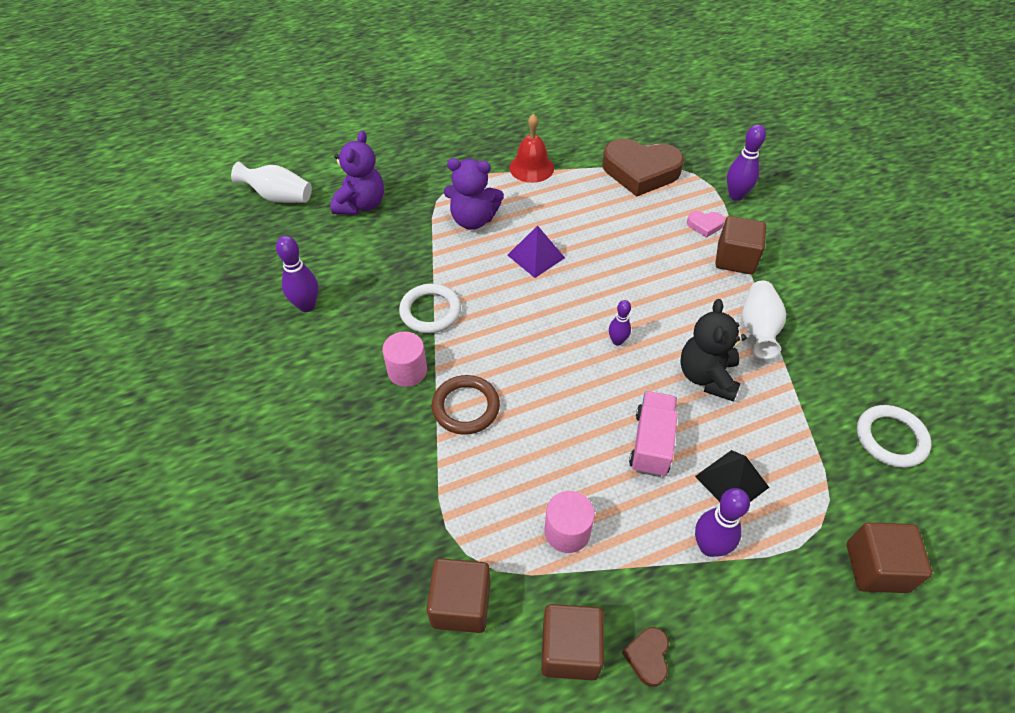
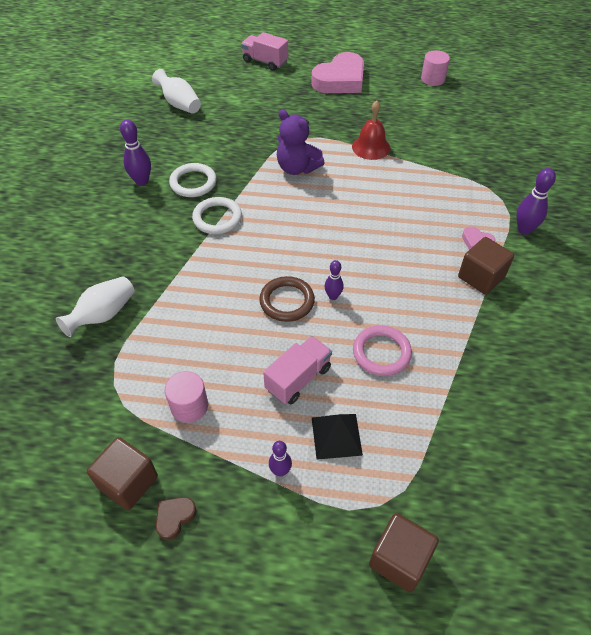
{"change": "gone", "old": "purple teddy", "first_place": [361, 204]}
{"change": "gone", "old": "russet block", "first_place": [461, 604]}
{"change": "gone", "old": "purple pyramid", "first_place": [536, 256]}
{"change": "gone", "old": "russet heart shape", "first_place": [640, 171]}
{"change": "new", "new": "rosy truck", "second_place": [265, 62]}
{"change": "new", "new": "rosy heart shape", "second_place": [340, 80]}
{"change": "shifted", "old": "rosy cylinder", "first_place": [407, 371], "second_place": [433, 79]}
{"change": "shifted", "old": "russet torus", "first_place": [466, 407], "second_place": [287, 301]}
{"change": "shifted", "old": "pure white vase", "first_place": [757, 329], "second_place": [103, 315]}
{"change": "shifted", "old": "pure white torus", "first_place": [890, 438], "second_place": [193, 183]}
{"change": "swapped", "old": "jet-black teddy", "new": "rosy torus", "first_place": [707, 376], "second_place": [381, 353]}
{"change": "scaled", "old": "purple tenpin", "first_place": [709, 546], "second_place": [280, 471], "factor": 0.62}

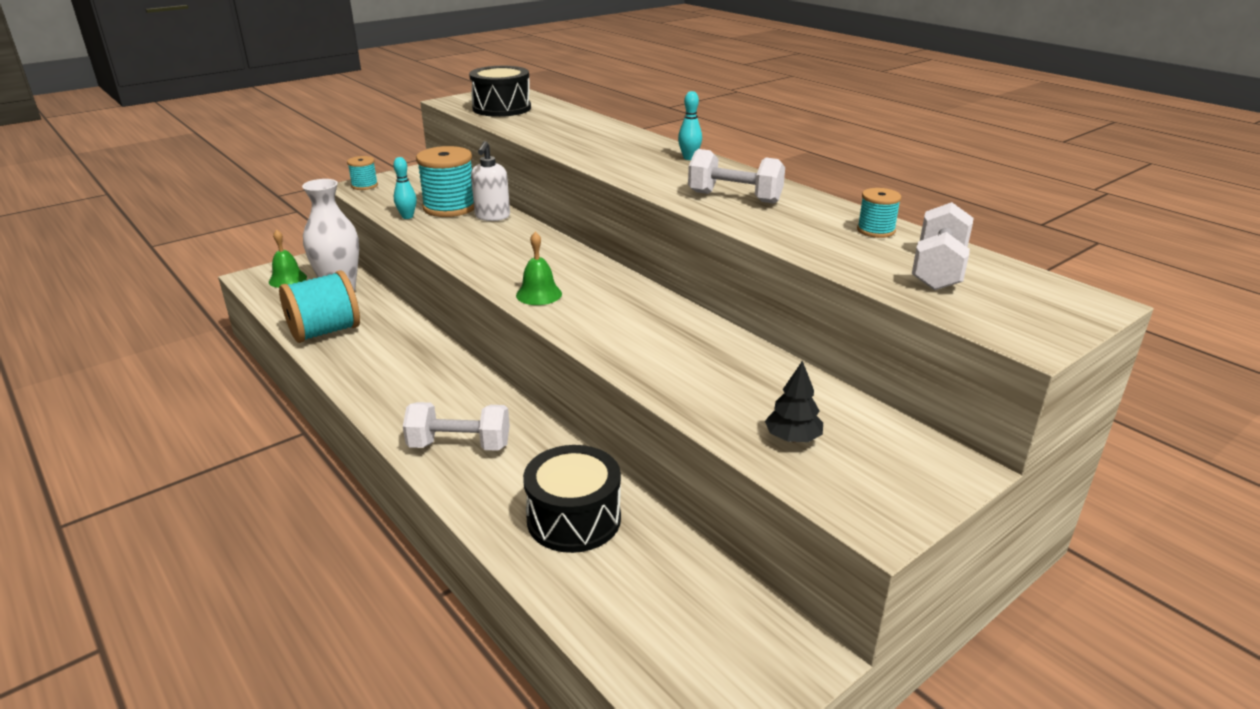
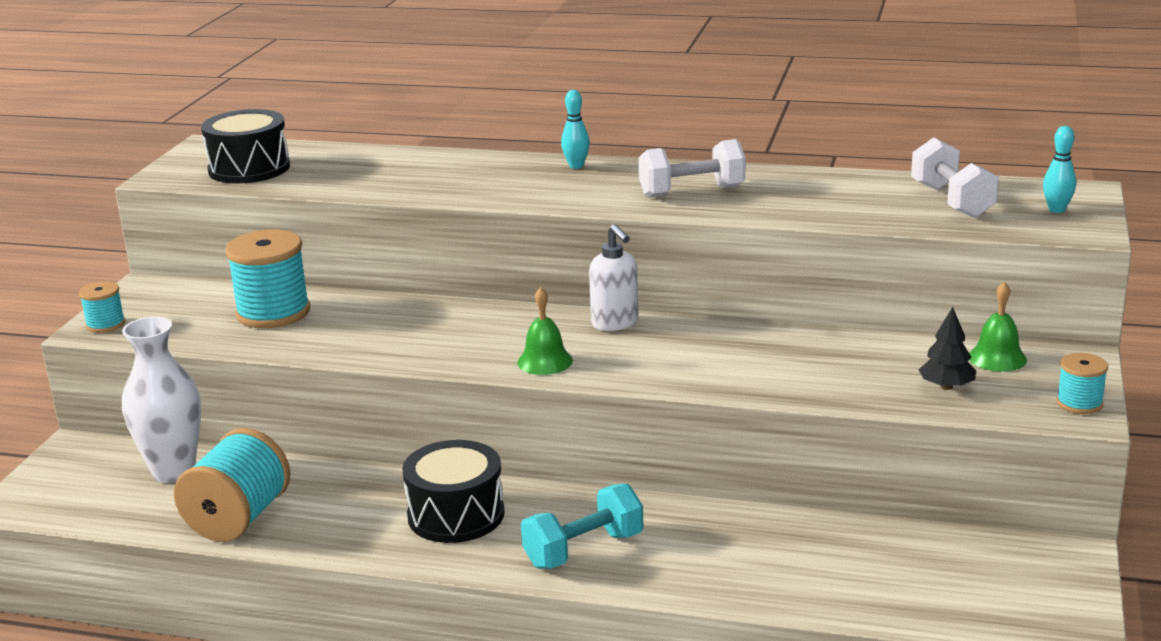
{"change": "shifted", "old": "leaf-green school bell", "first_place": [287, 279], "second_place": [997, 358]}
{"change": "shifted", "old": "turquoise tenpin", "first_place": [407, 217], "second_place": [1056, 210]}
{"change": "shifted", "old": "pure white soap pump", "first_place": [492, 217], "second_place": [615, 323]}
{"change": "shifted", "old": "jet-black drum", "first_place": [574, 519], "second_place": [456, 515]}
{"change": "shifted", "old": "turquoise bobbin", "first_place": [876, 230], "second_place": [1079, 403]}
{"change": "repainted", "old": "pure white hand weight", "new": "turquoise hand weight", "first_place": [459, 445], "second_place": [584, 550]}

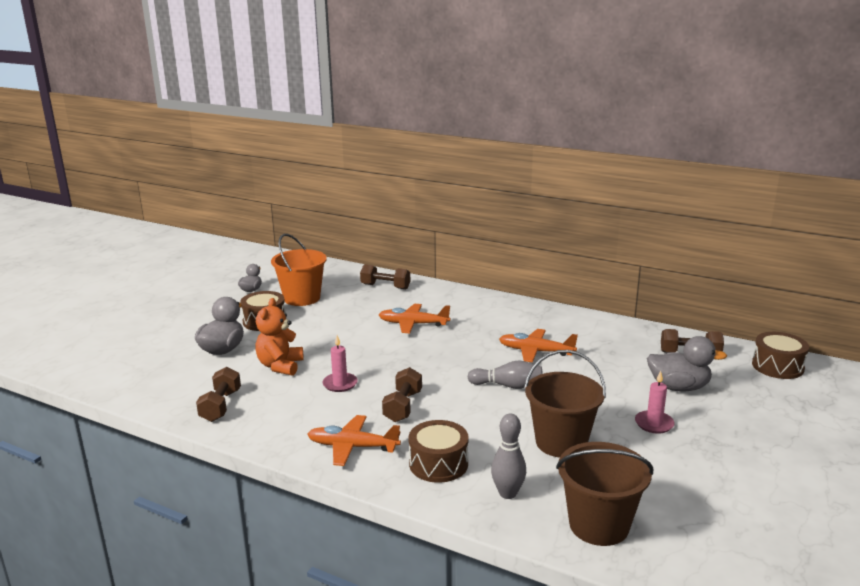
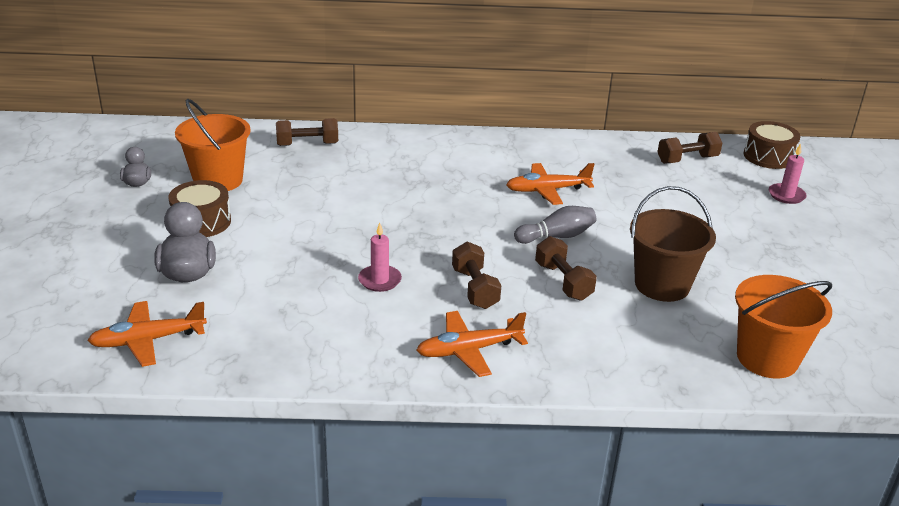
{"change": "gone", "old": "orange teddy", "first_place": [280, 366]}
{"change": "gone", "old": "russet drum", "first_place": [438, 464]}
{"change": "gone", "old": "gray tenpin", "first_place": [507, 493]}
{"change": "gone", "old": "gray toy duck", "first_place": [678, 387]}
{"change": "shifted", "old": "russet hand weight", "first_place": [221, 406], "second_place": [563, 281]}
{"change": "shifted", "old": "orange toy plane", "first_place": [413, 324], "second_place": [148, 340]}
{"change": "shifted", "old": "rosy wax candle", "first_place": [654, 424], "second_place": [786, 195]}
{"change": "repainted", "old": "russet pail", "new": "orange pail", "first_place": [599, 525], "second_place": [767, 358]}

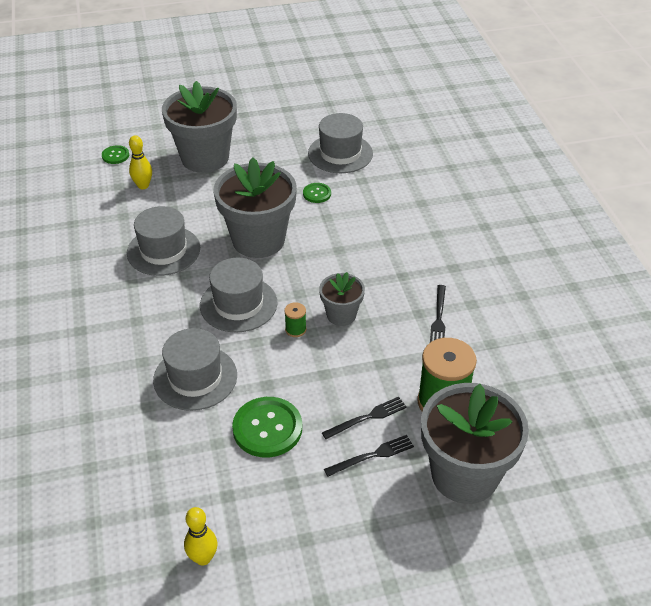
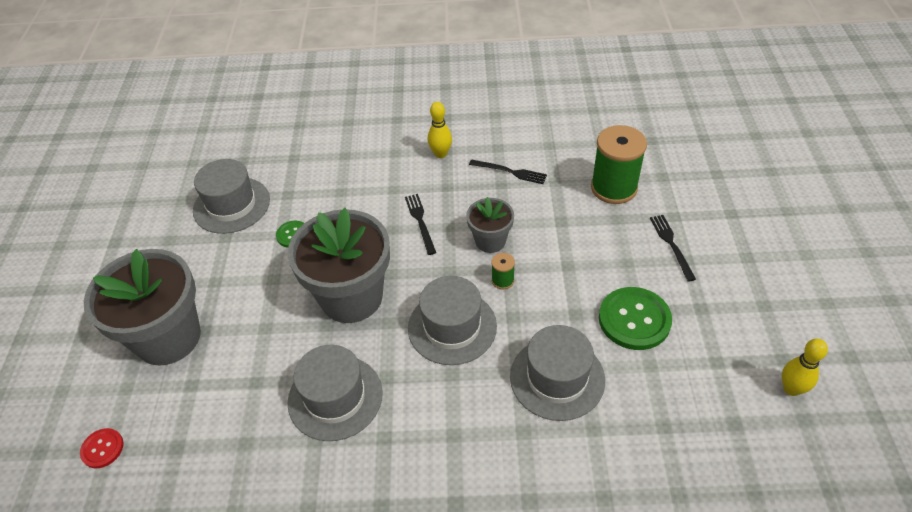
{"change": "gone", "old": "gray potted plant", "first_place": [464, 475]}
{"change": "shifted", "old": "yellow tenpin", "first_place": [143, 186], "second_place": [440, 154]}
{"change": "shifted", "old": "jet-black table fork", "first_place": [367, 418], "second_place": [420, 221]}
{"change": "repainted", "old": "leaf-green sewing button", "new": "scarlet sewing button", "first_place": [115, 155], "second_place": [102, 449]}

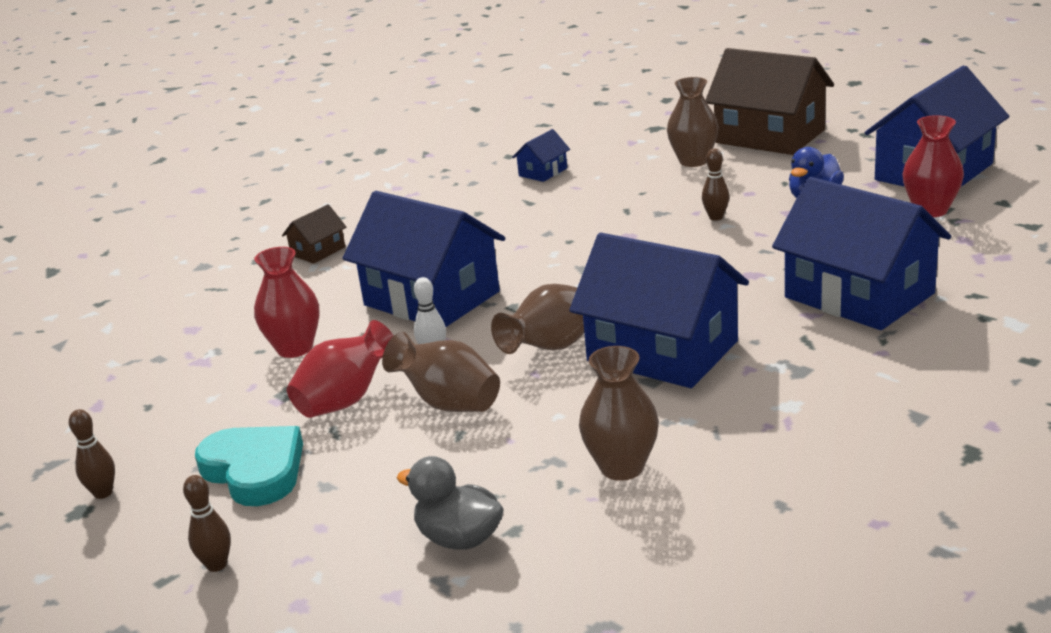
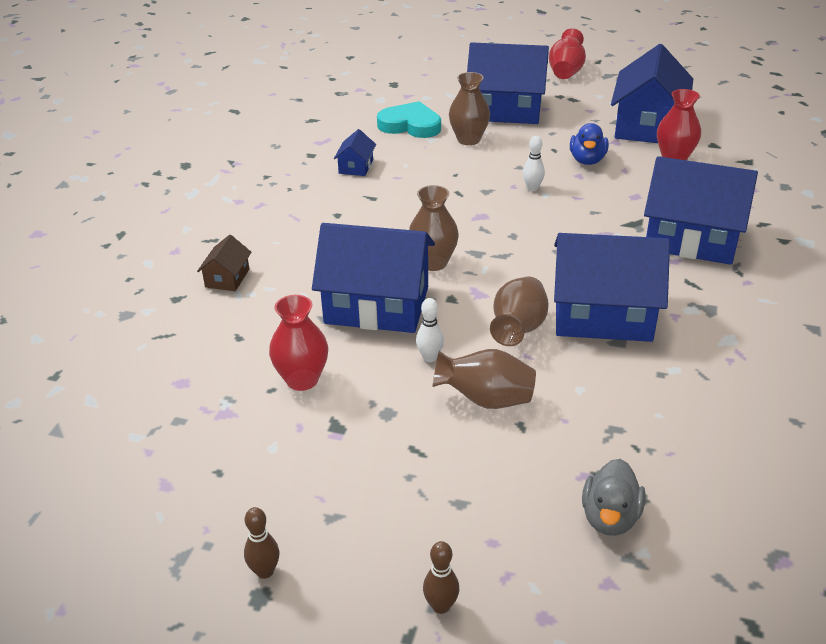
{"change": "shifted", "old": "turquoise heart shape", "first_place": [255, 470], "second_place": [410, 125]}
{"change": "shifted", "old": "scarlet vase", "first_place": [346, 400], "second_place": [566, 72]}
{"change": "shifted", "old": "russet vase", "first_place": [622, 467], "second_place": [433, 263]}
{"change": "repainted", "old": "russet tenpin", "new": "pure white tenpin", "first_place": [716, 217], "second_place": [532, 188]}
{"change": "repainted", "old": "russet toy house", "new": "blue toy house", "first_place": [769, 136], "second_place": [505, 109]}
{"change": "rotated", "old": "gray toy duck", "first_place": [459, 539], "second_place": [610, 517], "degrees": -75}

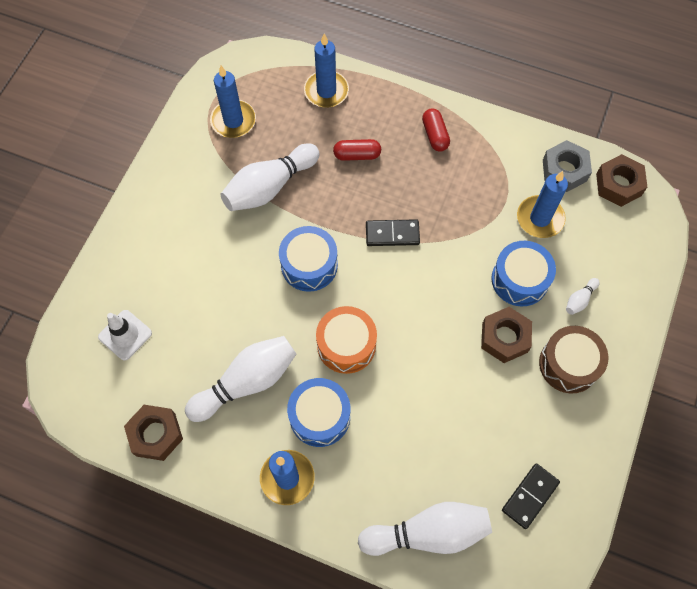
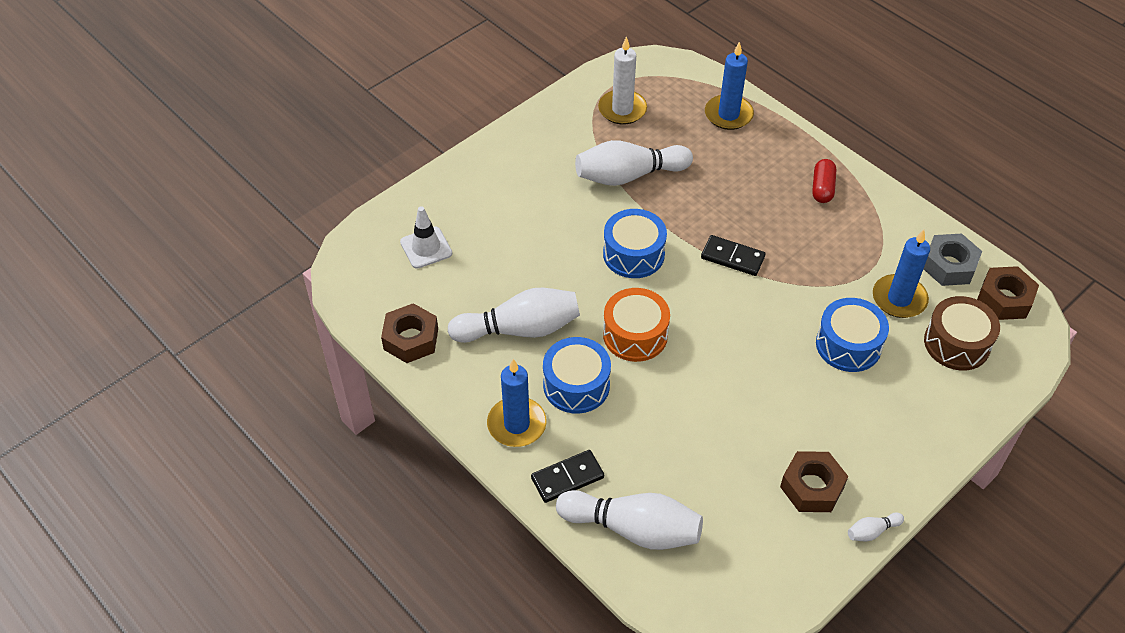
{"change": "gone", "old": "scarlet pill", "first_place": [357, 155]}
{"change": "shifted", "old": "russet hex nut", "first_place": [504, 338], "second_place": [812, 487]}
{"change": "shifted", "old": "jet-black domino tile", "first_place": [530, 496], "second_place": [567, 478]}
{"change": "shifted", "old": "russet drum", "first_place": [568, 364], "second_place": [957, 343]}
{"change": "shifted", "old": "pure white tenpin", "first_place": [580, 300], "second_place": [872, 531]}
{"change": "repainted", "old": "blue wax candle", "new": "pure white wax candle", "first_place": [233, 121], "second_place": [622, 109]}

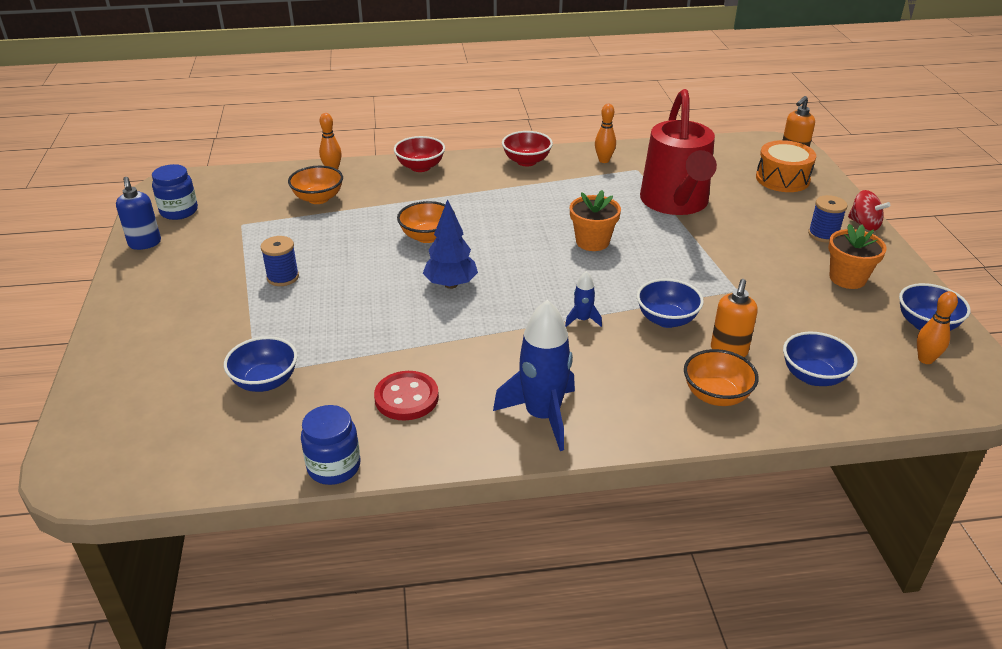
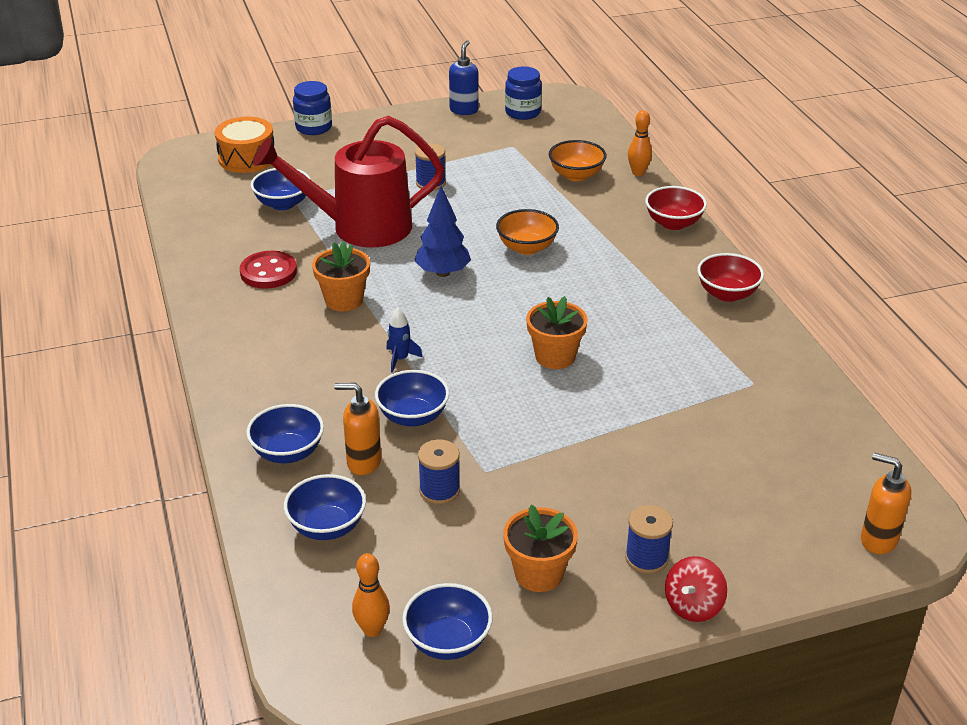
{"change": "gone", "old": "blue spaceship", "first_place": [542, 416]}
{"change": "gone", "old": "orange tenpin", "first_place": [604, 160]}
{"change": "new", "new": "orange potted plant", "second_place": [344, 300]}
{"change": "new", "new": "blue bobbin", "second_place": [439, 490]}
{"change": "shifted", "old": "blue jam jar", "first_place": [334, 467], "second_place": [314, 127]}
{"change": "shifted", "old": "scarlet watering can", "first_place": [676, 204], "second_place": [359, 227]}
{"change": "shifted", "old": "orange drum", "first_place": [782, 179], "second_place": [247, 158]}
{"change": "repainted", "old": "orange deep dish", "new": "blue deep dish", "first_place": [716, 395], "second_place": [288, 452]}
{"change": "rotated", "old": "blue soap pump", "first_place": [145, 244], "second_place": [464, 110], "degrees": 135}

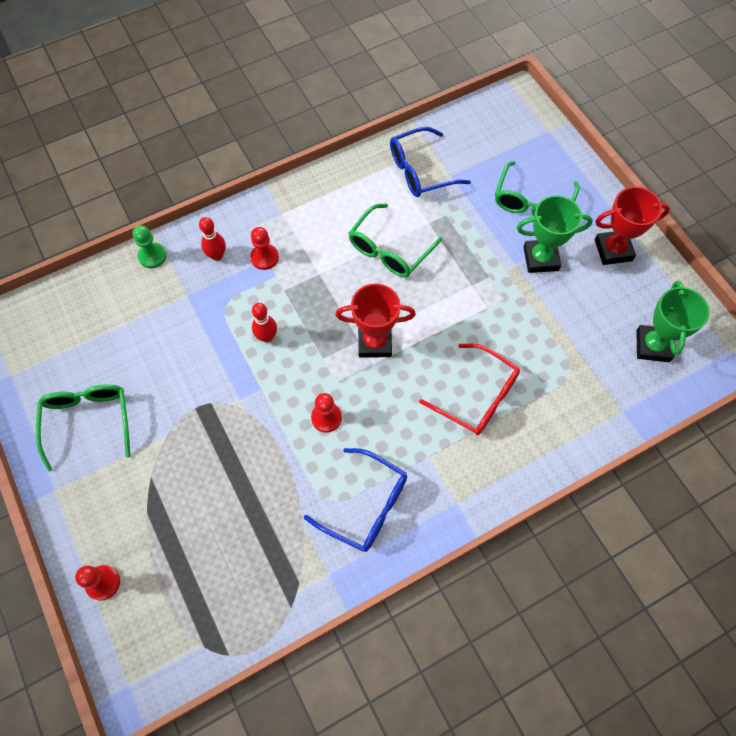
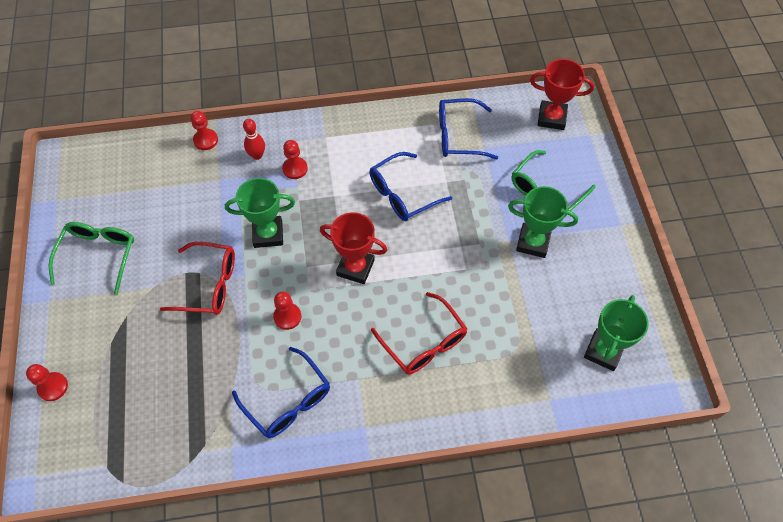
{"change": "new", "new": "scarlet glasses", "second_place": [209, 285]}
{"change": "shifted", "old": "scarlet prize cup", "first_place": [613, 250], "second_place": [551, 118]}
{"change": "swapped", "old": "scarlet tenpin", "new": "leaf-green prize cup", "first_place": [267, 337], "second_place": [268, 234]}
{"change": "repainted", "old": "leaf-green game pawn", "new": "scarlet game pawn", "first_place": [152, 256], "second_place": [205, 140]}
{"change": "repainted", "old": "leaf-green glasses", "new": "blue glasses", "first_place": [389, 250], "second_place": [402, 194]}

